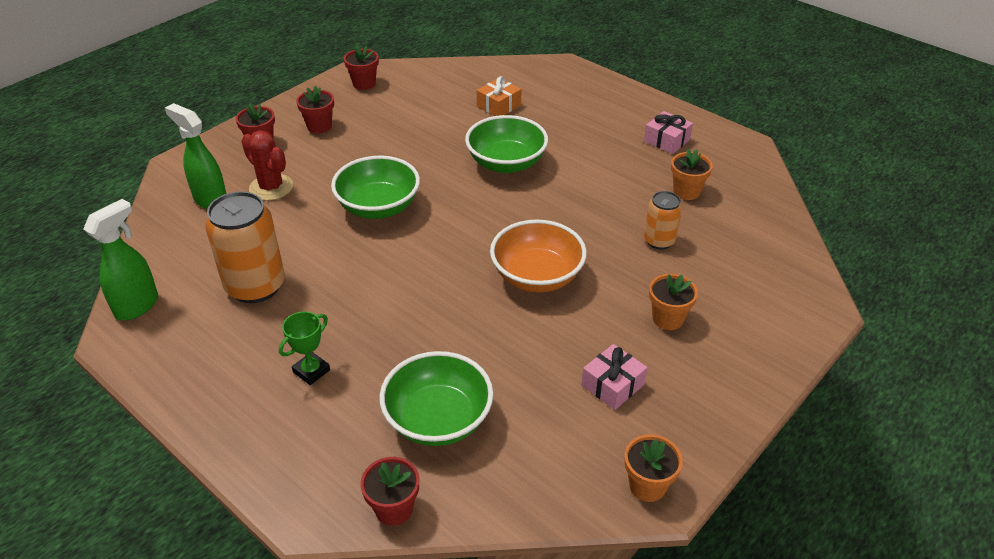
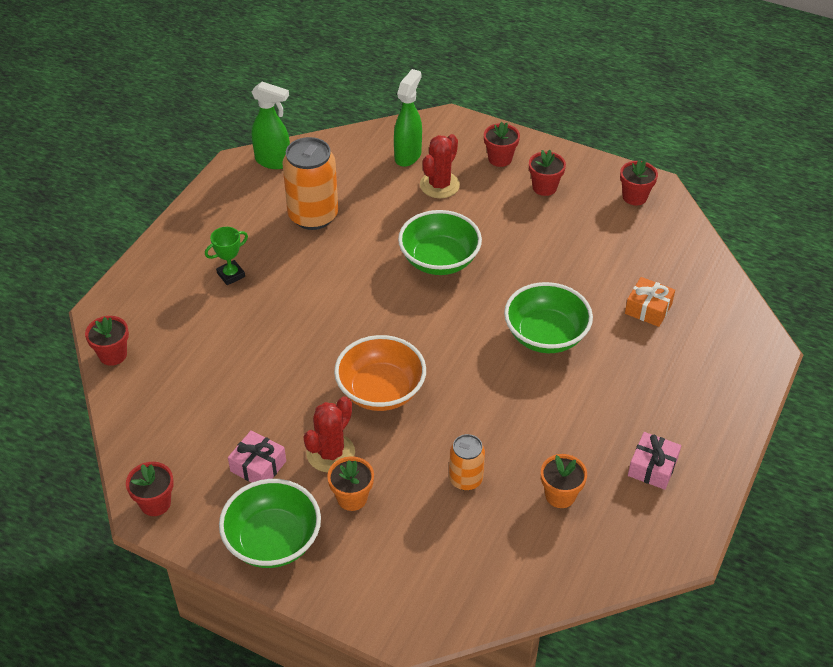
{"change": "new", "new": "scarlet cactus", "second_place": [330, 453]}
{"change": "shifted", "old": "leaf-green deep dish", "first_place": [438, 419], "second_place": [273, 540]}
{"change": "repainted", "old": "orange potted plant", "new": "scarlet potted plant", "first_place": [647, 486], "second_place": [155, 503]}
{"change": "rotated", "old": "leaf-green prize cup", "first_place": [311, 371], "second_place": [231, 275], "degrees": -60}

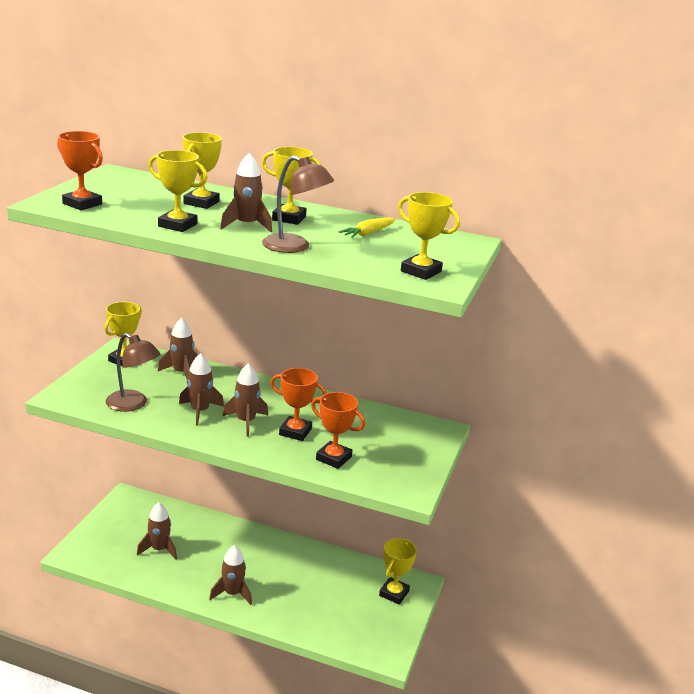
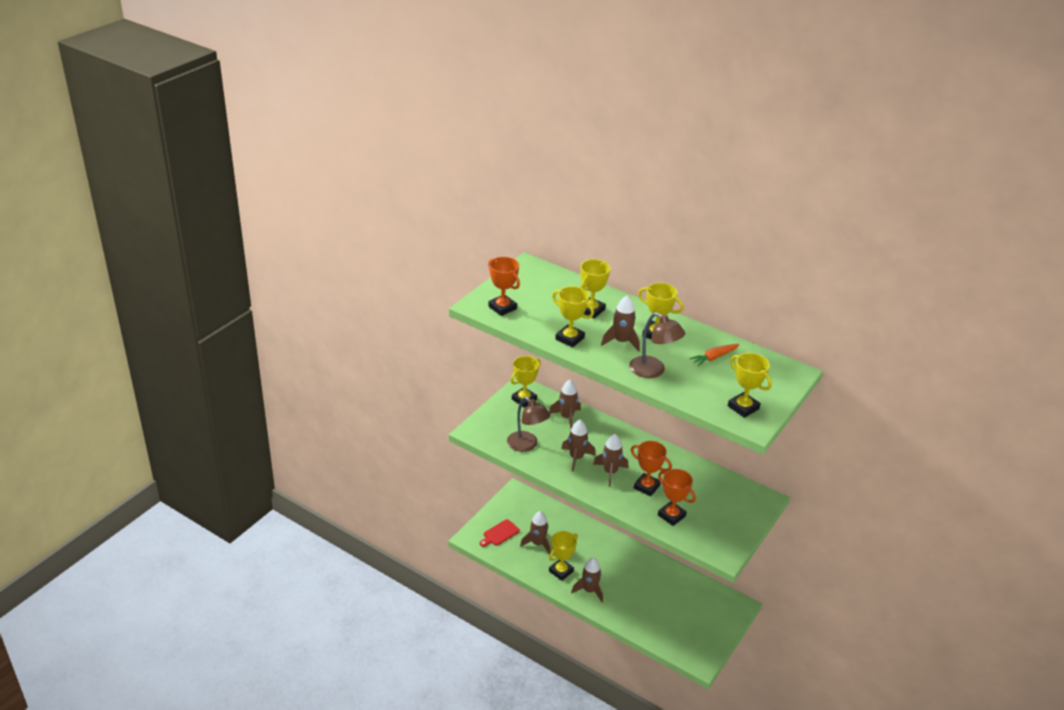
{"change": "new", "new": "scarlet bread board", "second_place": [499, 533]}
{"change": "shifted", "old": "yellow prize cup", "first_place": [394, 593], "second_place": [561, 571]}
{"change": "repainted", "old": "yellow carrot", "new": "orange carrot", "first_place": [368, 233], "second_place": [714, 357]}

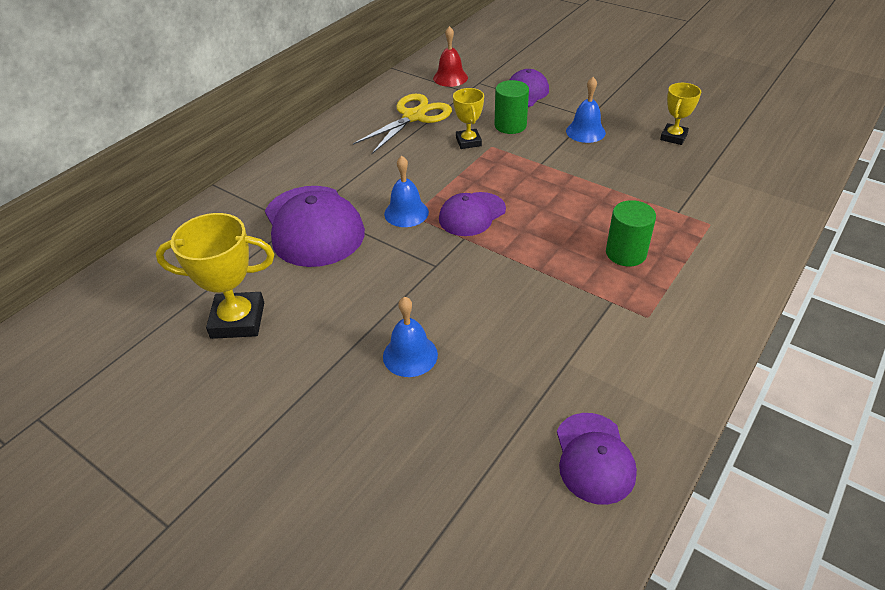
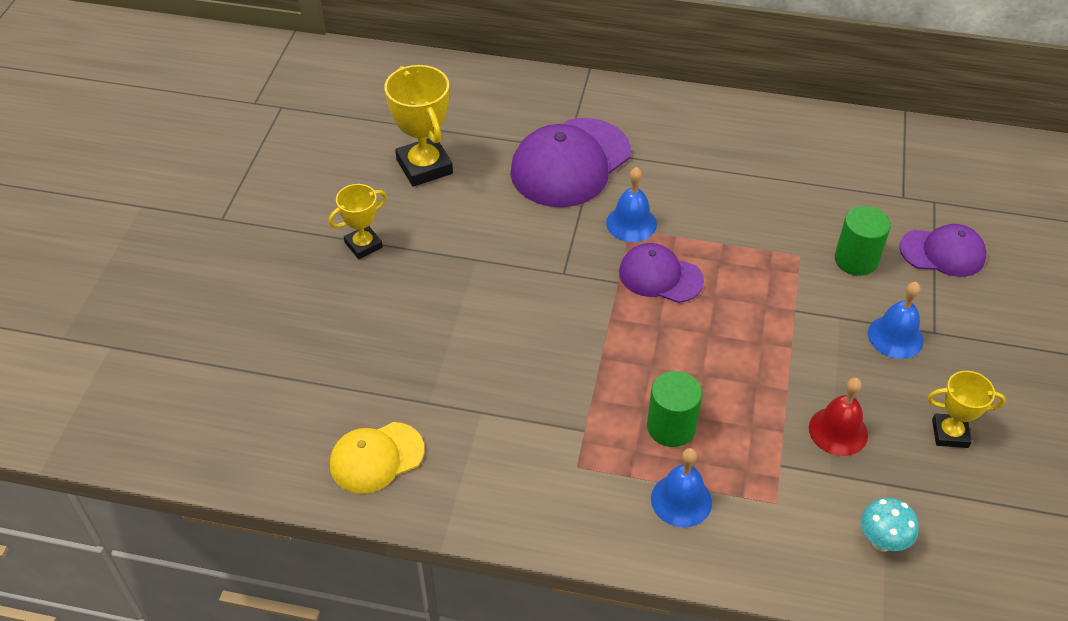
{"change": "gone", "old": "yellow pair of scissors", "first_place": [414, 116]}
{"change": "new", "new": "turquoise fungus", "second_place": [882, 541]}
{"change": "shifted", "old": "blue school bell", "first_place": [410, 355], "second_place": [681, 500]}
{"change": "shifted", "old": "scarlet school bell", "first_place": [450, 78], "second_place": [838, 431]}
{"change": "shifted", "old": "yellow prize cup", "first_place": [468, 142], "second_place": [363, 245]}
{"change": "repainted", "old": "purple cap", "new": "yellow cap", "first_place": [594, 458], "second_place": [376, 457]}

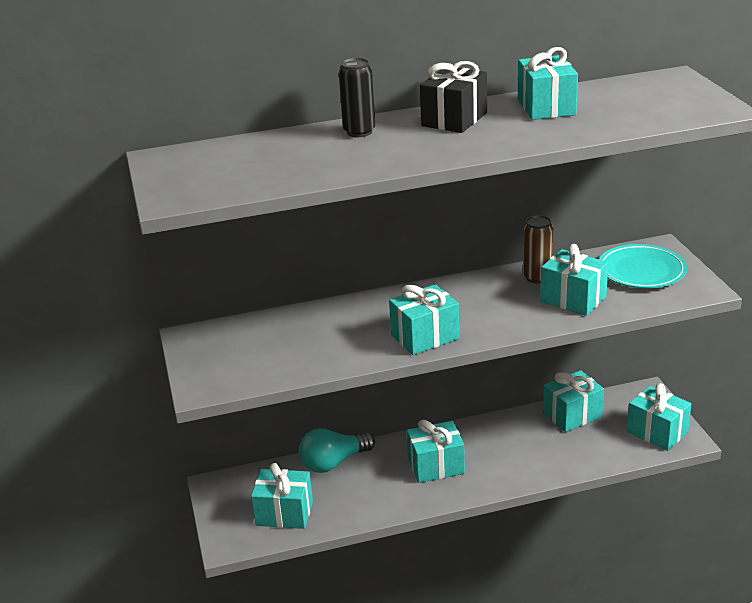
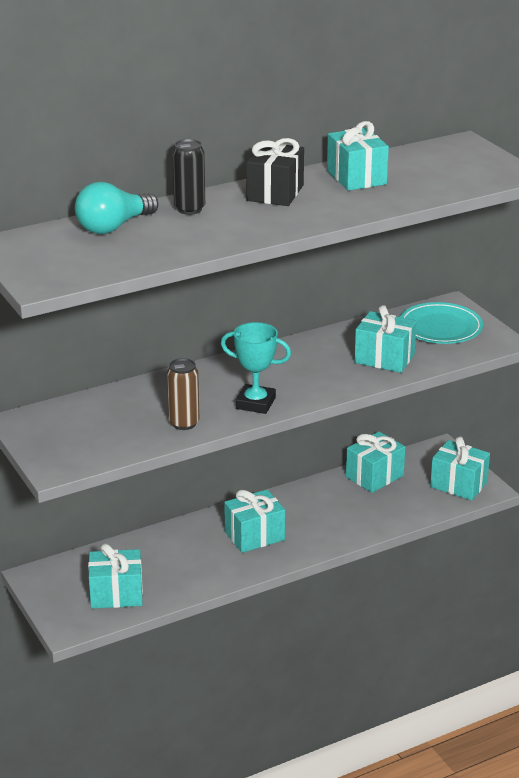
{"change": "shifted", "old": "turquoise light bulb", "first_place": [333, 463], "second_place": [113, 227]}
{"change": "shifted", "old": "russet soda can", "first_place": [537, 277], "second_place": [184, 423]}
{"change": "swapped", "old": "turquoise present", "new": "turquoise prize cup", "first_place": [425, 337], "second_place": [255, 403]}

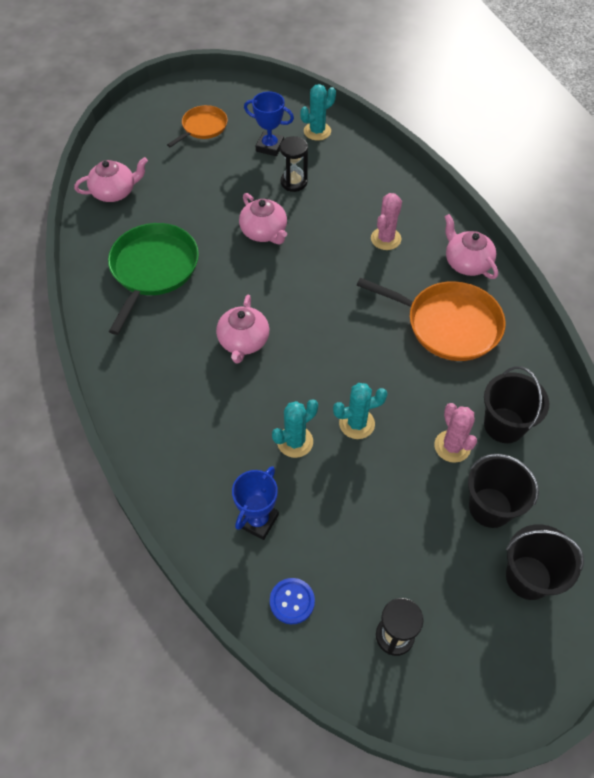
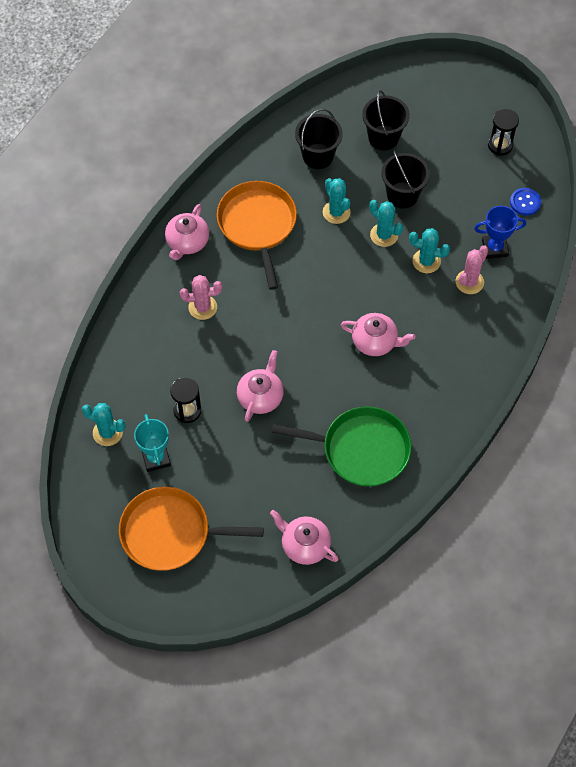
{"change": "new", "new": "turquoise cactus", "second_place": [336, 212]}
{"change": "shifted", "old": "rosy cactus", "first_place": [452, 446], "second_place": [469, 282]}
{"change": "shifted", "old": "jet-black pail", "first_place": [528, 577], "second_place": [402, 195]}
{"change": "repainted", "old": "blue prize cup", "new": "turquoise prize cup", "first_place": [270, 147], "second_place": [156, 458]}
{"change": "rotated", "old": "leaf-green pan", "first_place": [153, 269], "second_place": [361, 449], "degrees": -150}
{"change": "rotated", "old": "rosy china teapot", "first_place": [243, 341], "second_place": [375, 341], "degrees": 45}
{"change": "scaled", "old": "orange pan", "first_place": [203, 127], "second_place": [170, 533], "factor": 1.71}

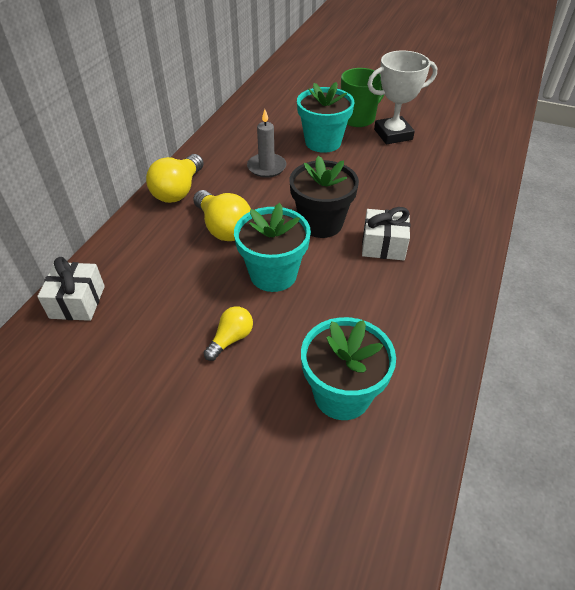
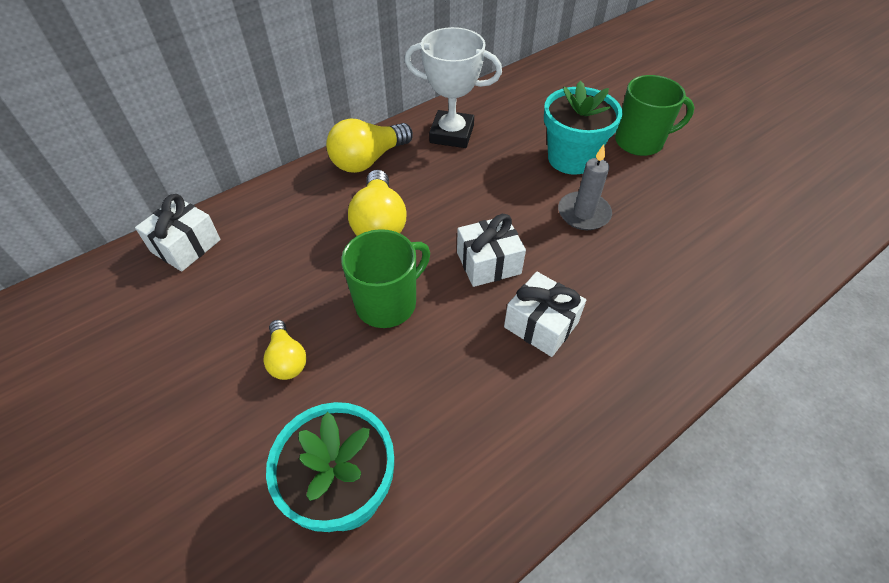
{"change": "shifted", "old": "gray wax candle", "first_place": [266, 167], "second_place": [583, 213]}
{"change": "shifted", "old": "pure white prize cup", "first_place": [393, 134], "second_place": [451, 134]}
{"change": "swapped", "old": "turquoise potted plant", "new": "leaf-green mug", "first_place": [273, 274], "second_place": [387, 303]}
{"change": "swapped", "old": "jet-black potted plant", "new": "pure white present", "first_place": [321, 223], "second_place": [488, 263]}
{"change": "rotated", "old": "yellow light bulb", "first_place": [231, 339], "second_place": [287, 359], "degrees": 90}

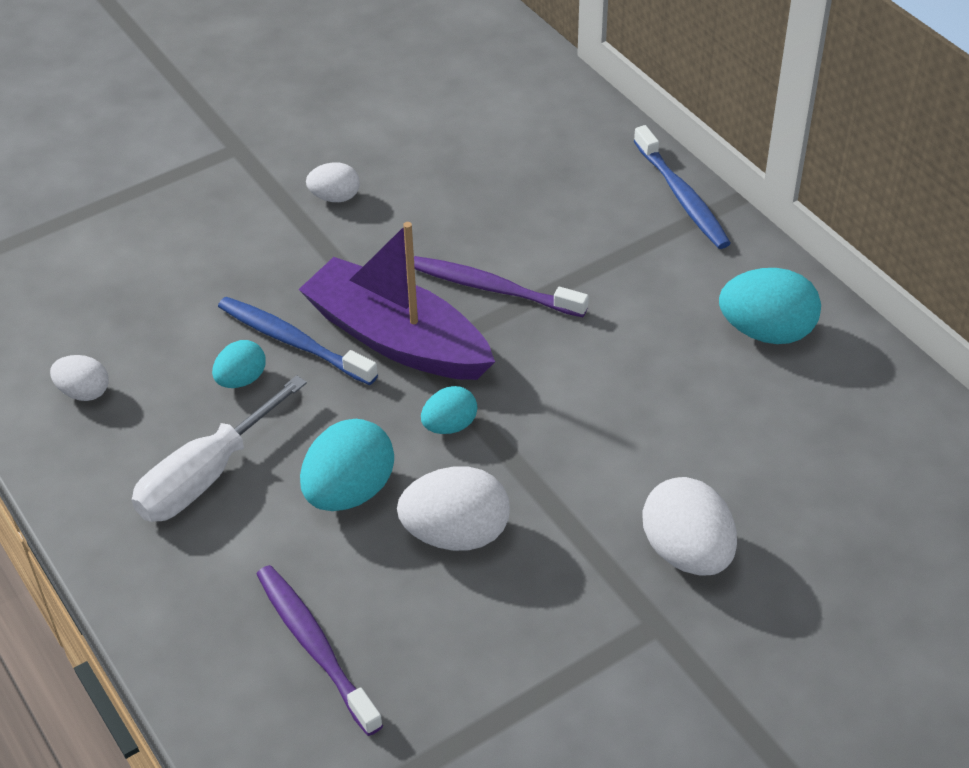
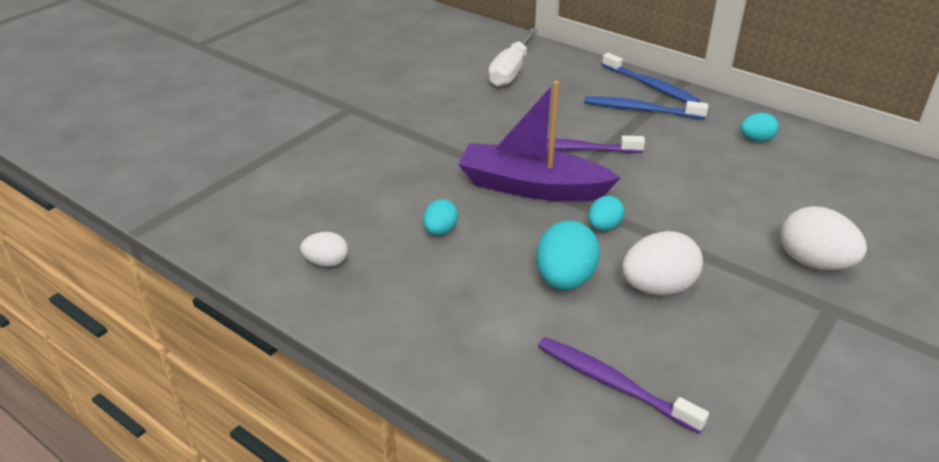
{"change": "gone", "old": "pure white egg shape", "first_place": [335, 197]}
{"change": "shifted", "old": "pure white screwdriver", "first_place": [205, 476], "second_place": [511, 71]}
{"change": "shifted", "old": "blue toothbrush", "first_place": [293, 341], "second_place": [640, 110]}
{"change": "scaled", "old": "turquoise egg shape", "first_place": [766, 331], "second_place": [756, 139], "factor": 0.58}

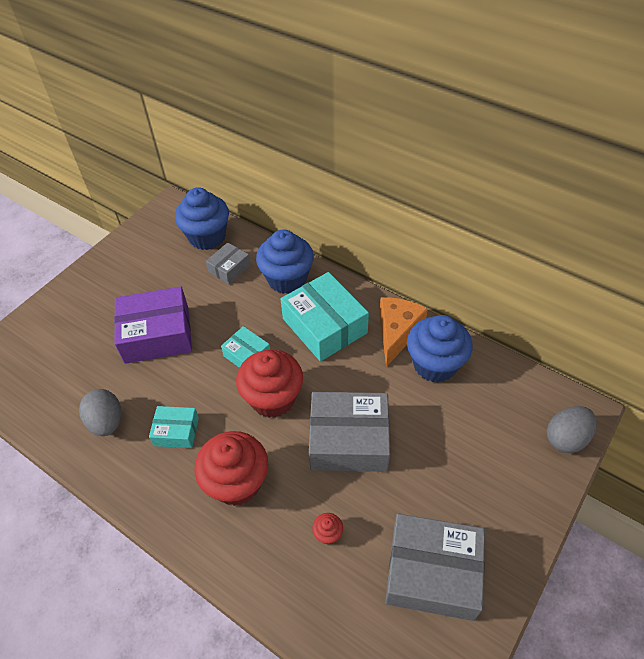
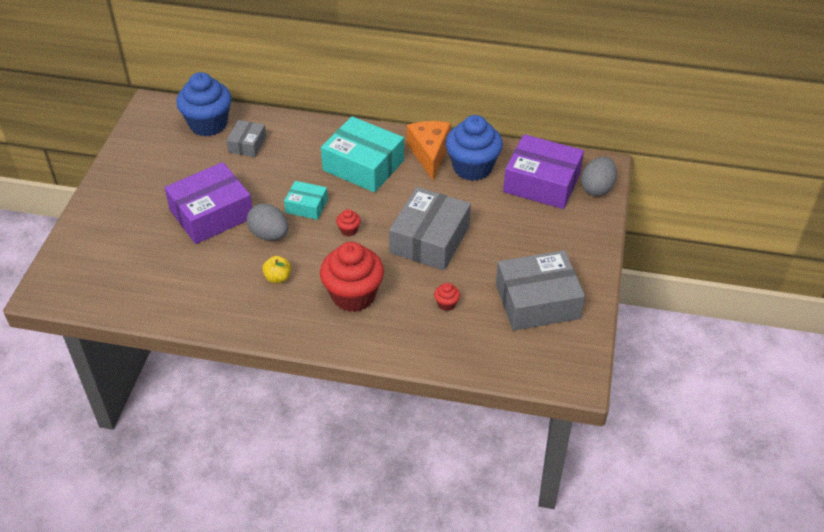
{"change": "gone", "old": "blue cupcake", "first_place": [287, 279]}
{"change": "new", "new": "purple box", "second_place": [541, 183]}
{"change": "shifted", "old": "gray egg shape", "first_place": [107, 422], "second_place": [269, 235]}
{"change": "swapped", "old": "turquoise box", "new": "yellow apple fruit", "first_place": [176, 431], "second_place": [278, 278]}
{"change": "rotated", "old": "gray box", "first_place": [349, 440], "second_place": [429, 239], "degrees": -45}
{"change": "scaled", "old": "scarlet cupcake", "first_place": [273, 398], "second_place": [349, 230], "factor": 0.41}

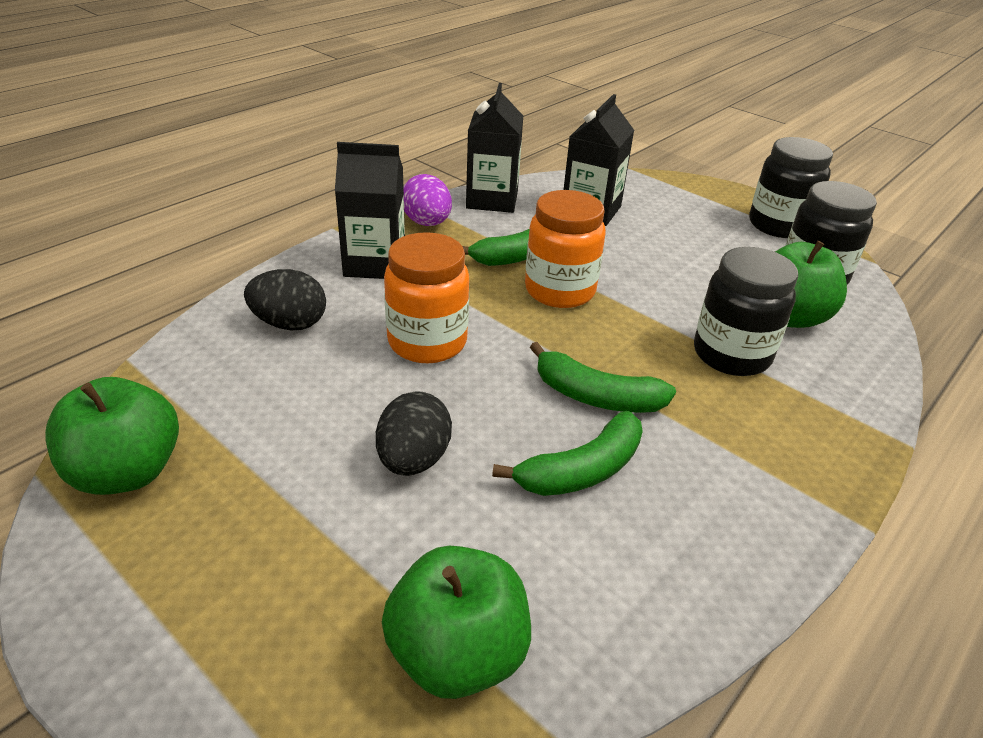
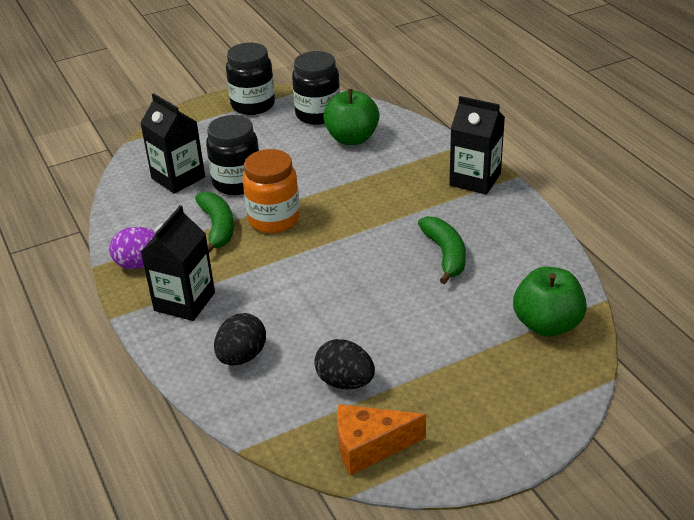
{"change": "gone", "old": "orange jam jar", "first_place": [427, 342]}
{"change": "gone", "old": "leaf-green banana fruit", "first_place": [596, 396]}
{"change": "shifted", "old": "jet-black egg shape", "first_place": [413, 460], "second_place": [345, 382]}
{"change": "shifted", "old": "jet-black carton", "first_place": [492, 200], "second_place": [475, 179]}
{"change": "shifted", "old": "jet-black jam jar", "first_place": [731, 354], "second_place": [237, 183]}
{"change": "swapped", "old": "leaf-green apple fruit", "new": "orange piece of cheese", "first_place": [127, 472], "second_place": [370, 447]}

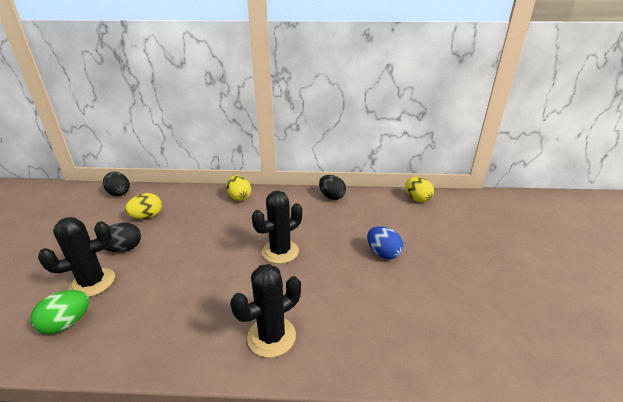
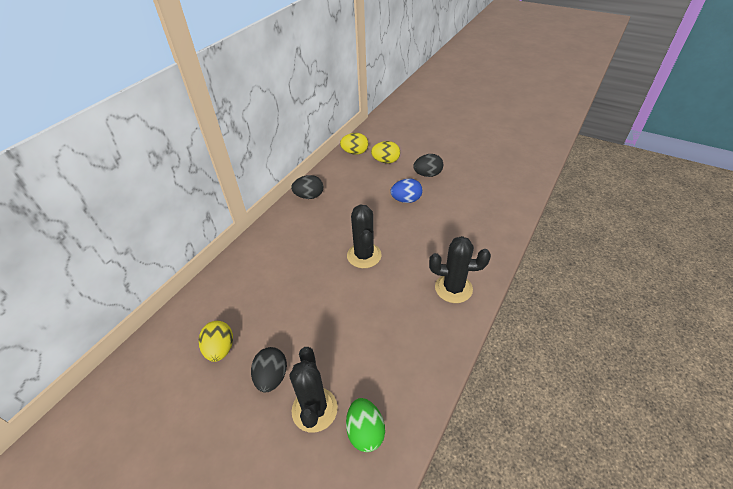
{"change": "shifted", "old": "jet-black egg shape", "first_place": [119, 193], "second_place": [427, 174]}
{"change": "shifted", "old": "yellow egg shape", "first_place": [239, 197], "second_place": [386, 161]}
{"change": "rotated", "old": "jet-black cactus", "first_place": [271, 336], "second_place": [453, 288], "degrees": -75}

